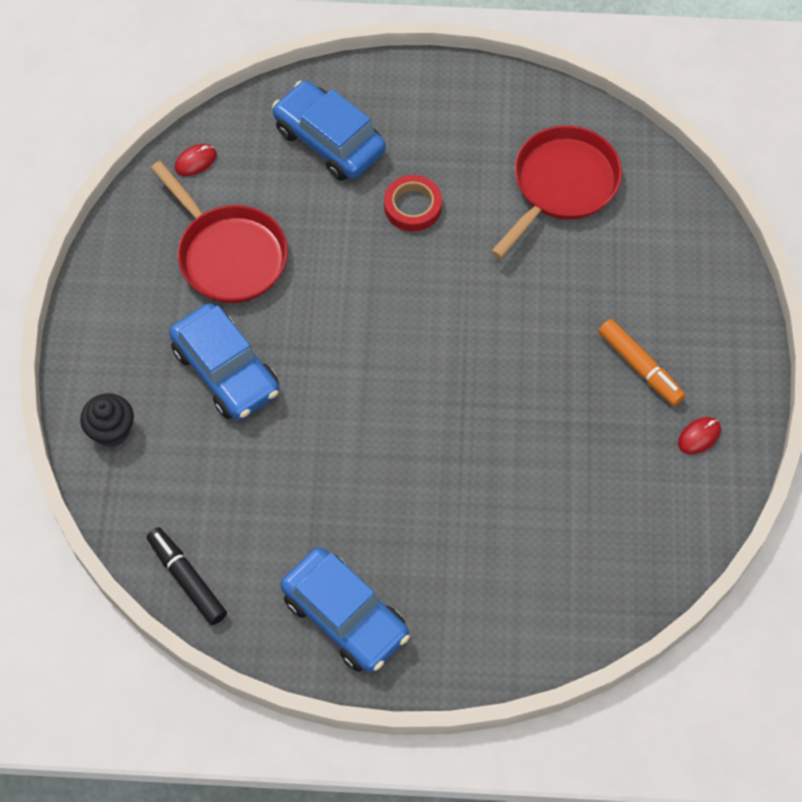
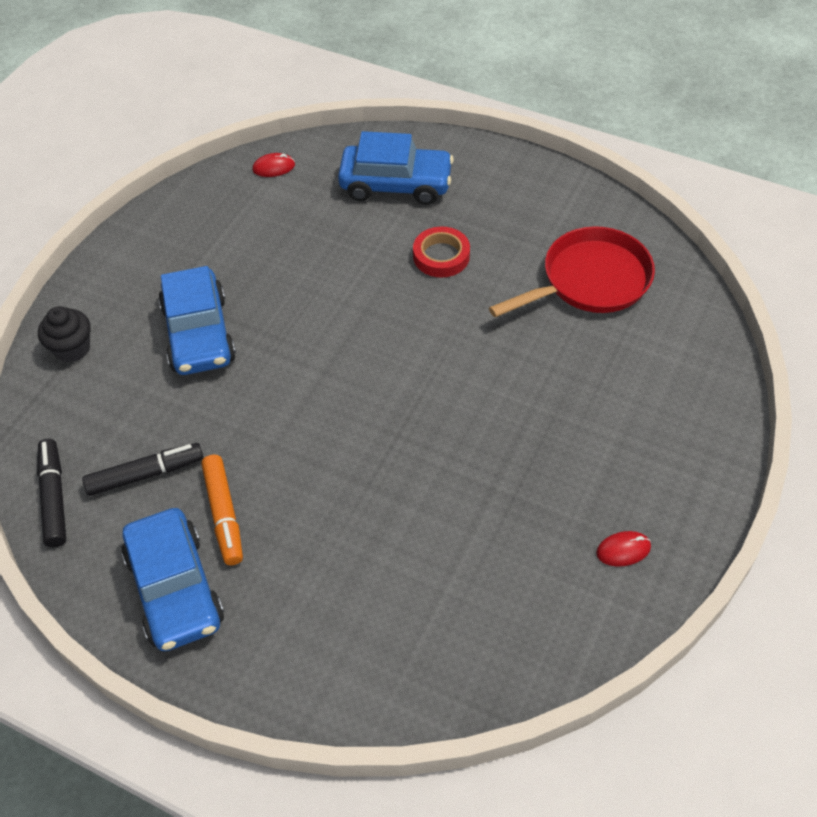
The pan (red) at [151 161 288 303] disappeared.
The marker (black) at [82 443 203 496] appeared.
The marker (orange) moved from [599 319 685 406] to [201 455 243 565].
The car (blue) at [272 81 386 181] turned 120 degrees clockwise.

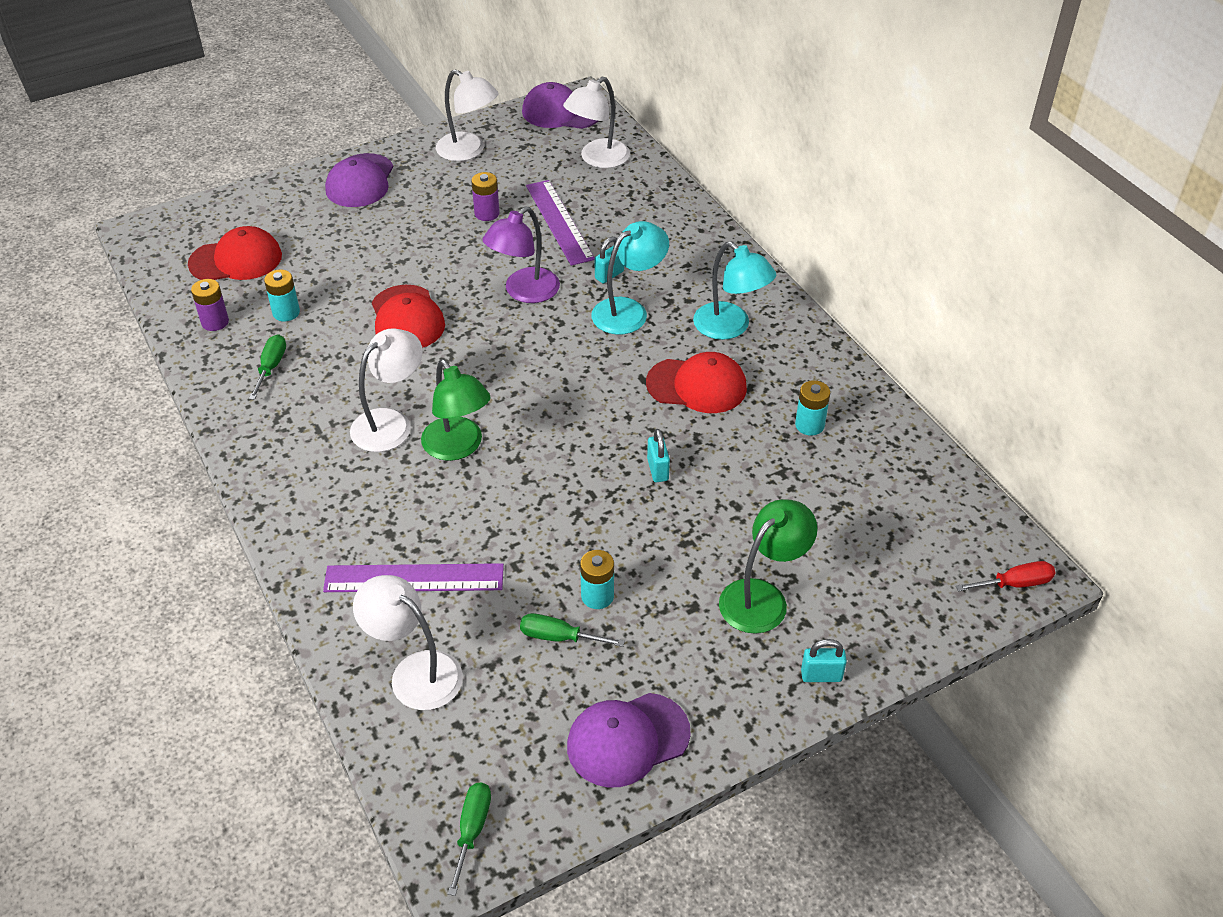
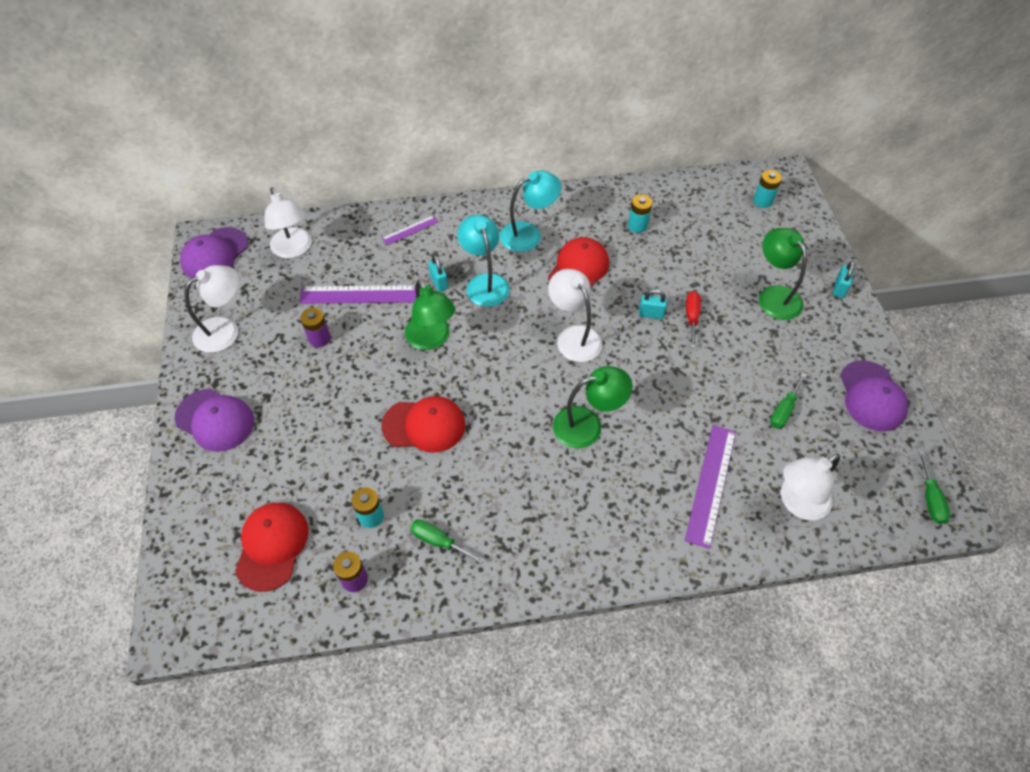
The ruler (purple) at [382 215 438 245] appeared.
The lamp (white) moved from [350 328 423 452] to [548 269 602 362].
The battery (turquoise) moved from [580 550 614 609] to [753 170 782 208].
The screwdriver (red) moved from [956 561 1055 592] to [686 291 701 348].
The lamp (purple) at [482 207 560 303] became the lamp (green) at [405 279 456 350].
The screwdriver (green) at [448 782 491 896] turned 120 degrees counterclockwise.

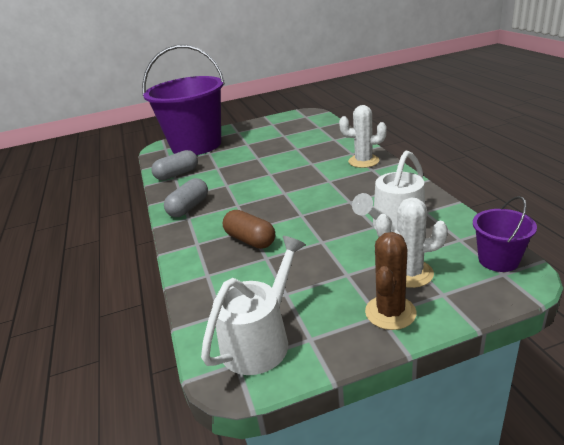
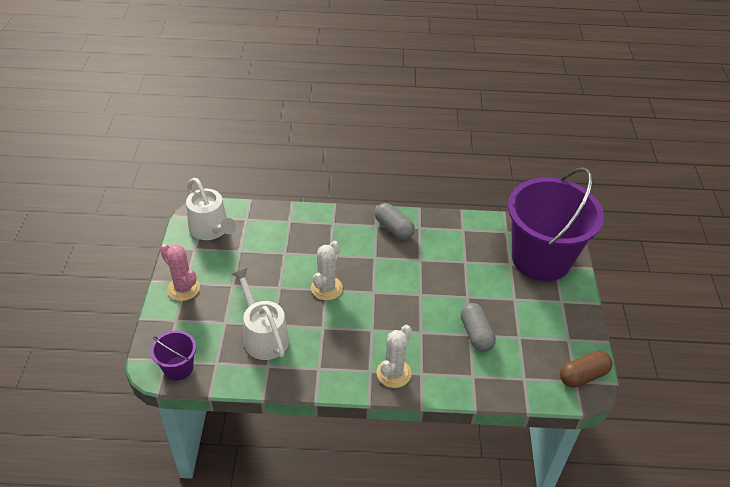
The capsule (grey) moved from [151 150 198 180] to [461 303 496 352].
The capsule (brown) moved from [223 210 275 249] to [560 351 613 388].
The cactus (white) moved from [376 197 448 288] to [311 241 343 300].
The cactus (brown) at [365 232 416 330] became the cactus (pink) at [160 244 200 301].

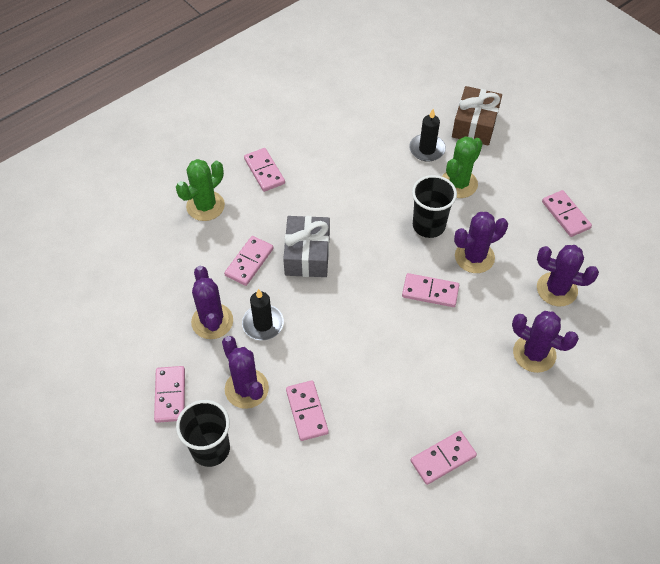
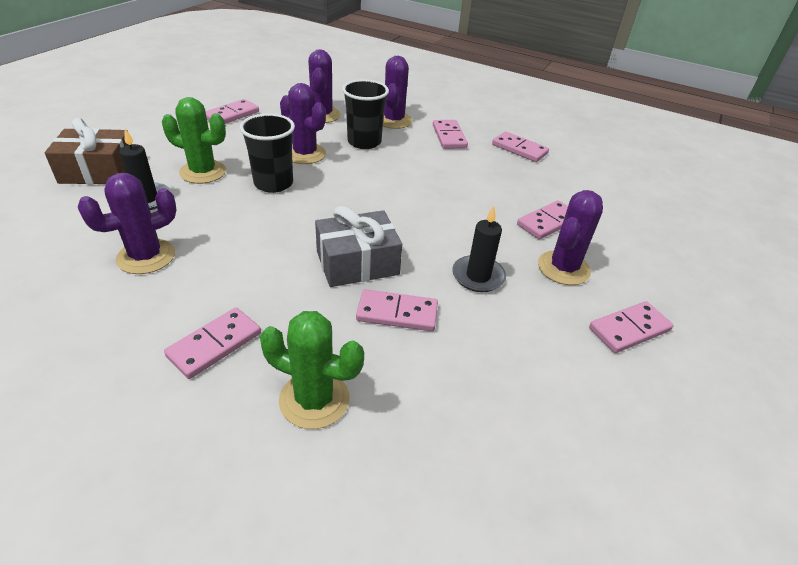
The cup (black) moved from [176 400 230 467] to [342 79 389 149].
The cactus (purple) moved from [191 266 233 339] to [78 173 177 274].
The domino (pink) moved from [402 273 459 307] to [433 120 468 149].

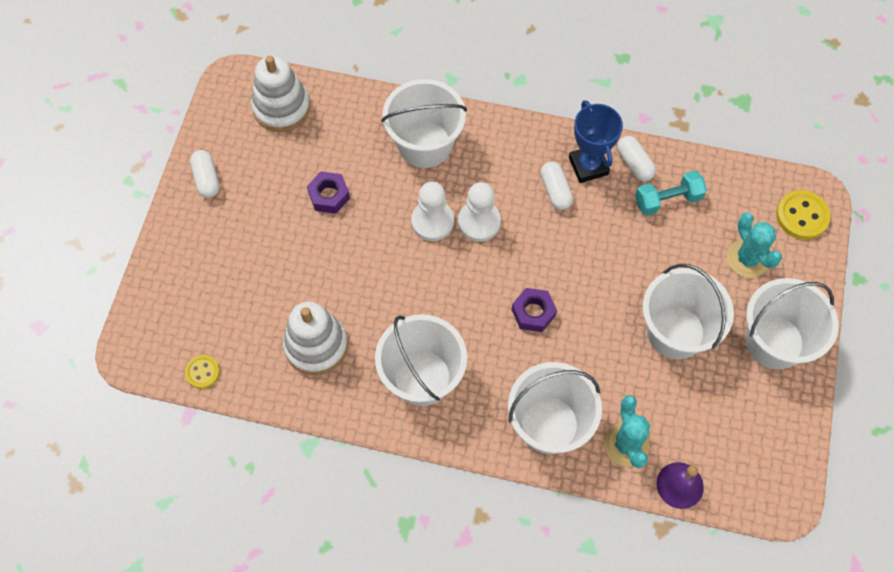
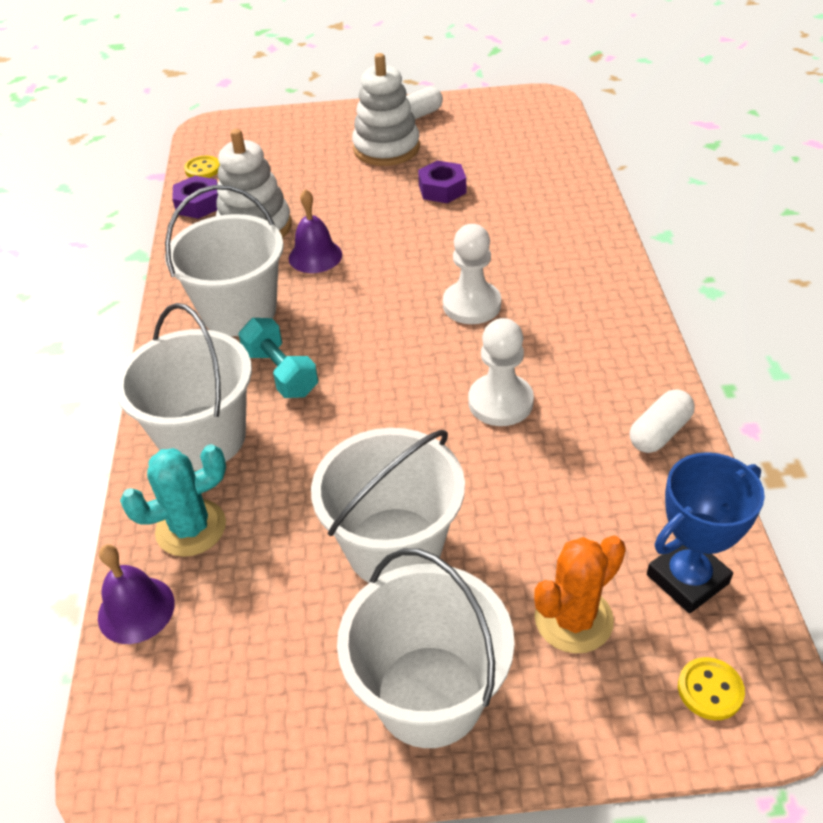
The bucket (white) at [381 79 467 168] disappeared.
The capsule (white) at [540 162 573 210] disappeared.
The bell (purple) at [289 189 342 273] appeared.
The stacking toy (white) moved from [251 56 311 132] to [352 53 420 166].
The pawn (white) moved from [411 182 454 241] to [468 318 534 426].
The nut (purple) moved from [512 288 557 332] to [172 176 218 219].
The trophy (blue) moved from [569 100 623 183] to [647 452 765 614].
The dumbbell (turquoise) moved from [635 170 707 216] to [238 318 318 398].
The cactus (turquoise) at [727 212 782 278] became the cactus (orange) at [534 535 626 654].
The button (yellow) at [776 190 831 240] changed to 0.62 times the size.

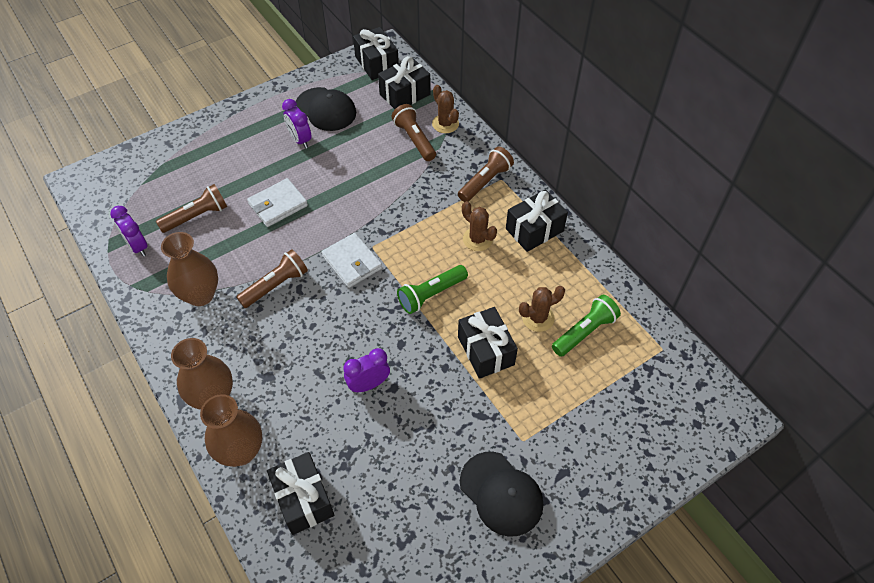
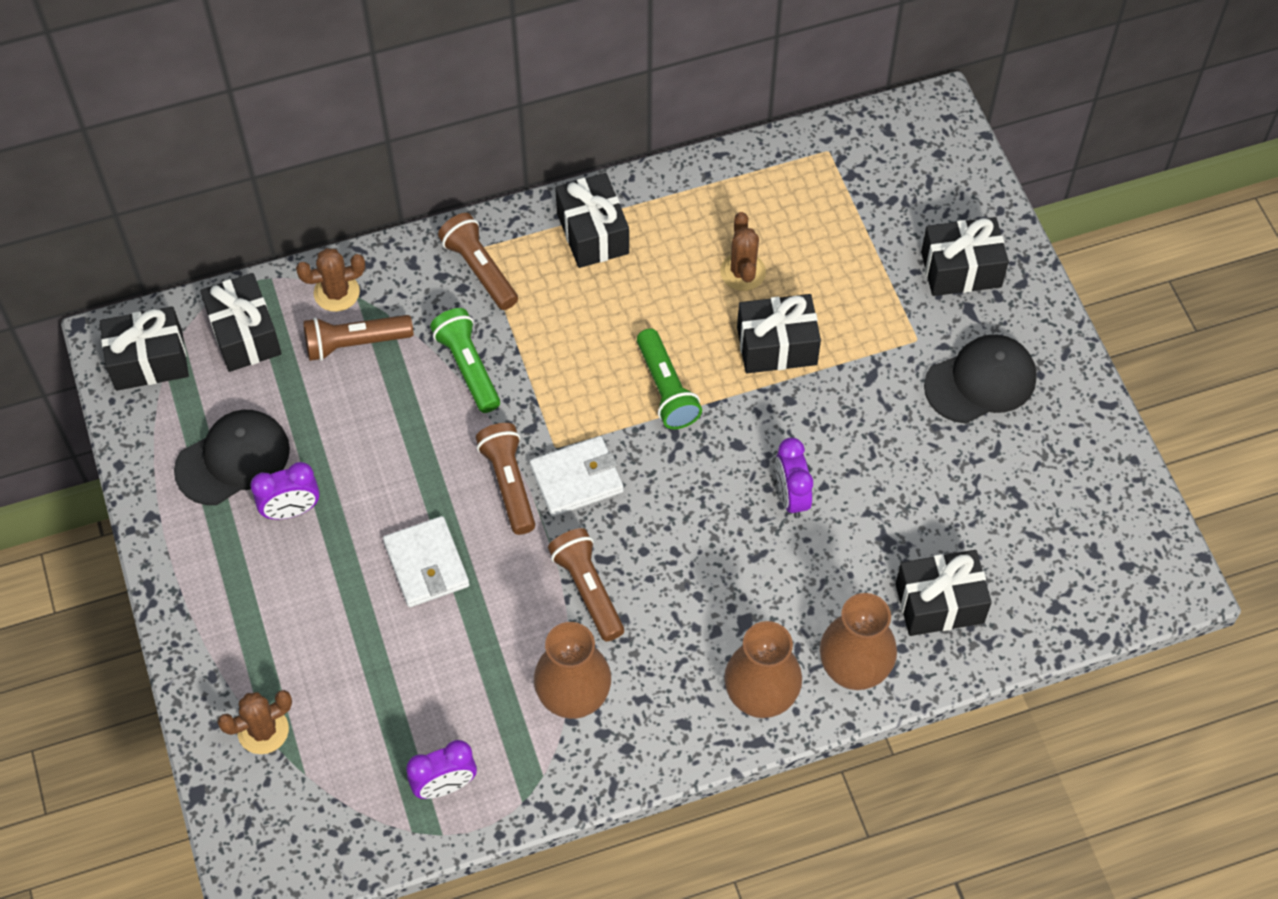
The gift (black) at [921 217 1009 296] appeared.
The flashlight (brown) moved from [156 184 227 233] to [476 423 535 535].
The cactus (brown) moved from [462 201 497 251] to [217 690 292 754].
The flashlight (green) moved from [552 295 621 357] to [430 308 500 413].

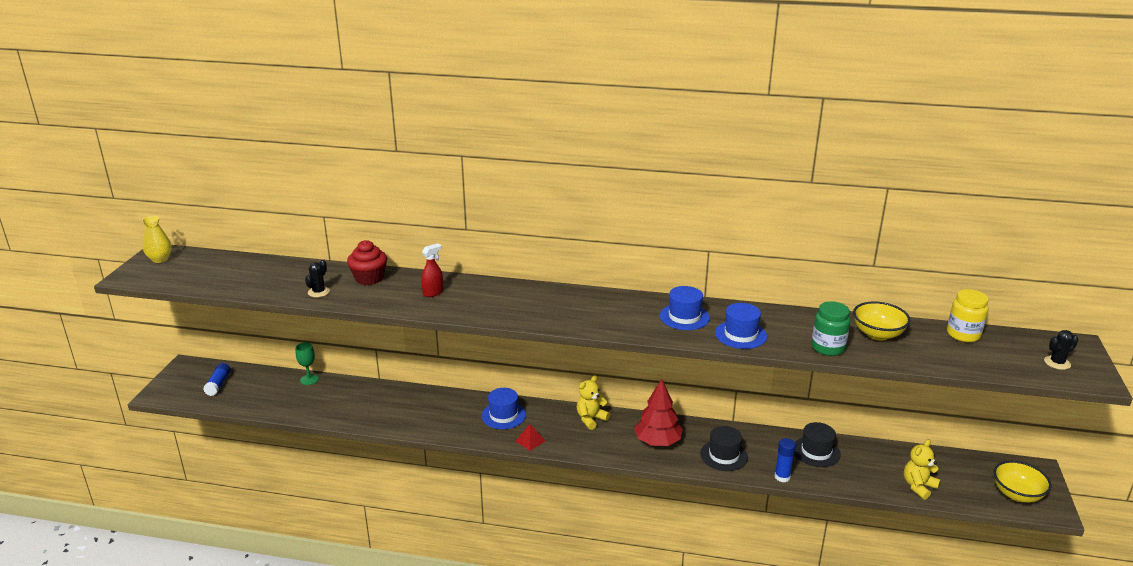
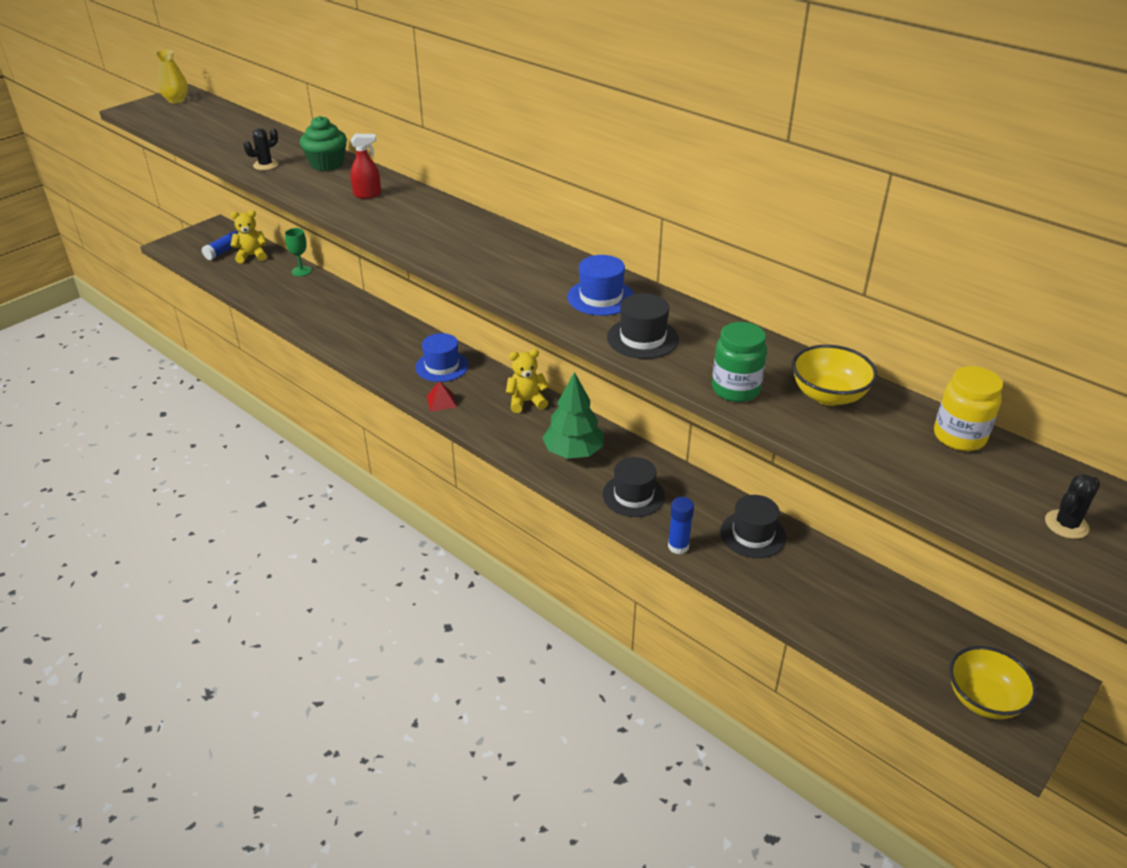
The teddy bear (yellow) moved from [904 439 940 500] to [230 210 267 263].
The cupcake (red) at [347 240 387 285] became the cupcake (green) at [300 116 347 171].
The tree (red) at [634 379 682 446] became the tree (green) at [542 372 604 459].
The hat (blue) at [715 303 767 349] became the hat (black) at [607 293 679 359].
The cactus (black) at [1044 330 1078 370] turned 45 degrees counterclockwise.

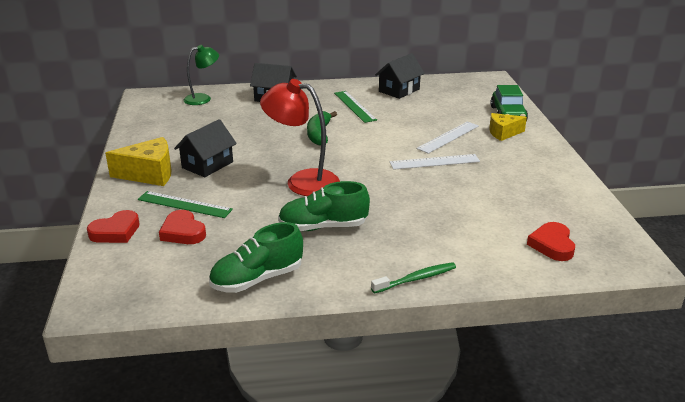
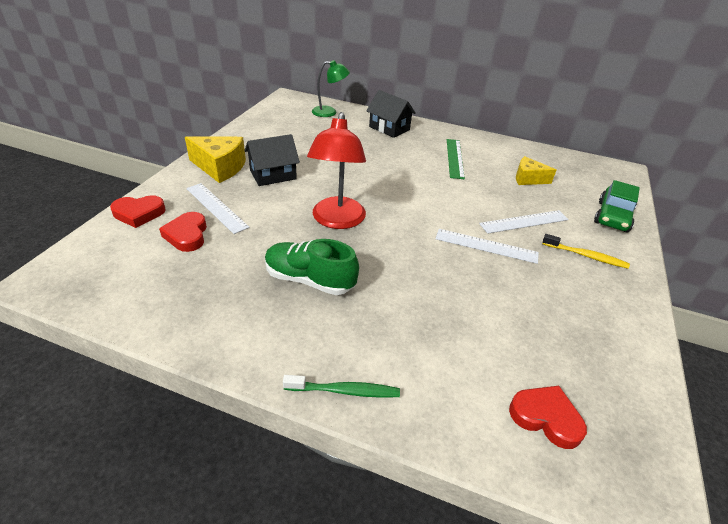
The shoe (green) at [209 222 303 293] disappeared.
The banana (green) at [307 111 337 146] disappeared.
The house (black) at [375 53 425 99] disappeared.
The toothbrush (yellow) at [542 234 630 269] appeared.
The cheese (yellow) moved from [489 113 527 141] to [516 156 556 185].
The ruler (green) at [138 191 233 218] became the ruler (white) at [186 183 250 234].
The lamp (red) at [260 79 340 196] turned 135 degrees counterclockwise.
The heart (red) at [527 222 575 261] turned 90 degrees clockwise.

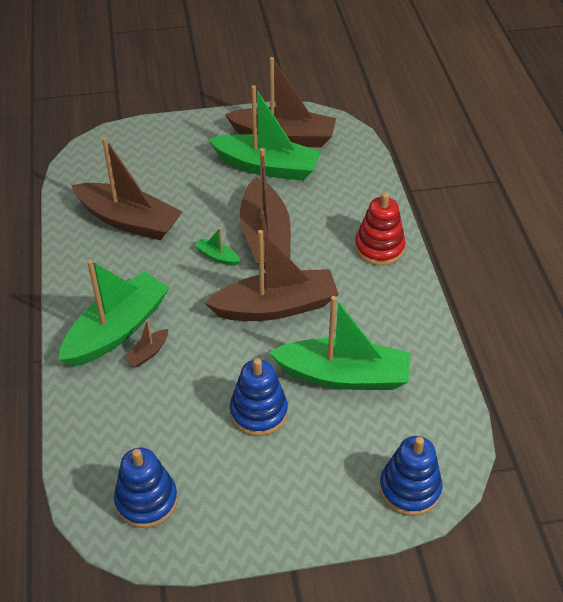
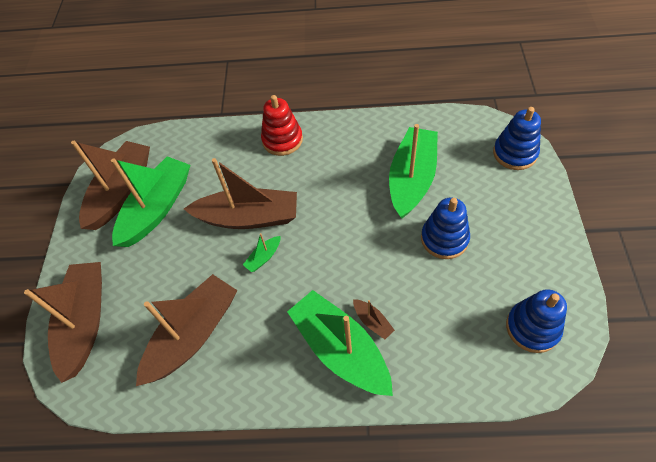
The boat (brown) moved from [205 230 339 321] to [24 262 102 383].

